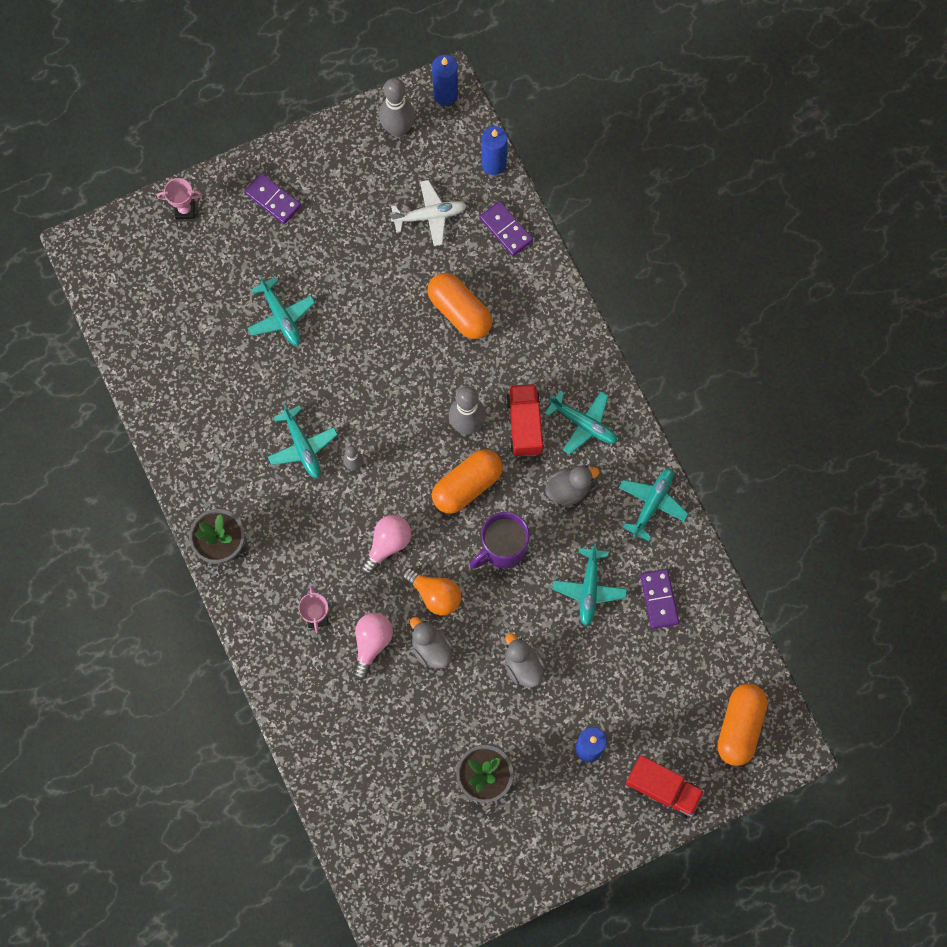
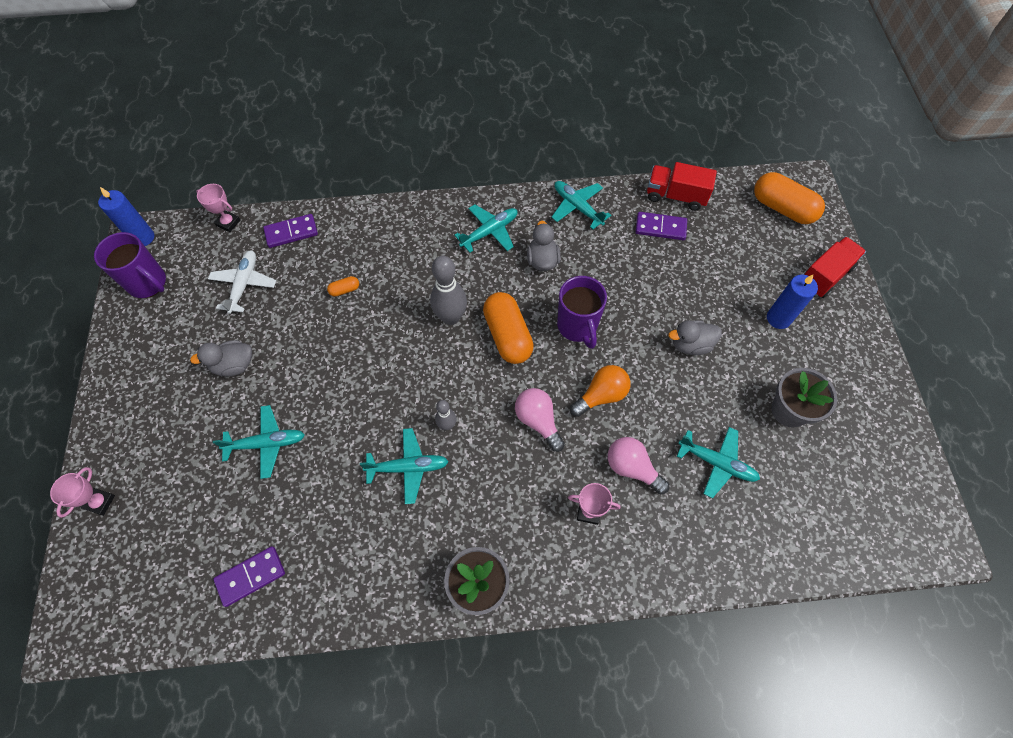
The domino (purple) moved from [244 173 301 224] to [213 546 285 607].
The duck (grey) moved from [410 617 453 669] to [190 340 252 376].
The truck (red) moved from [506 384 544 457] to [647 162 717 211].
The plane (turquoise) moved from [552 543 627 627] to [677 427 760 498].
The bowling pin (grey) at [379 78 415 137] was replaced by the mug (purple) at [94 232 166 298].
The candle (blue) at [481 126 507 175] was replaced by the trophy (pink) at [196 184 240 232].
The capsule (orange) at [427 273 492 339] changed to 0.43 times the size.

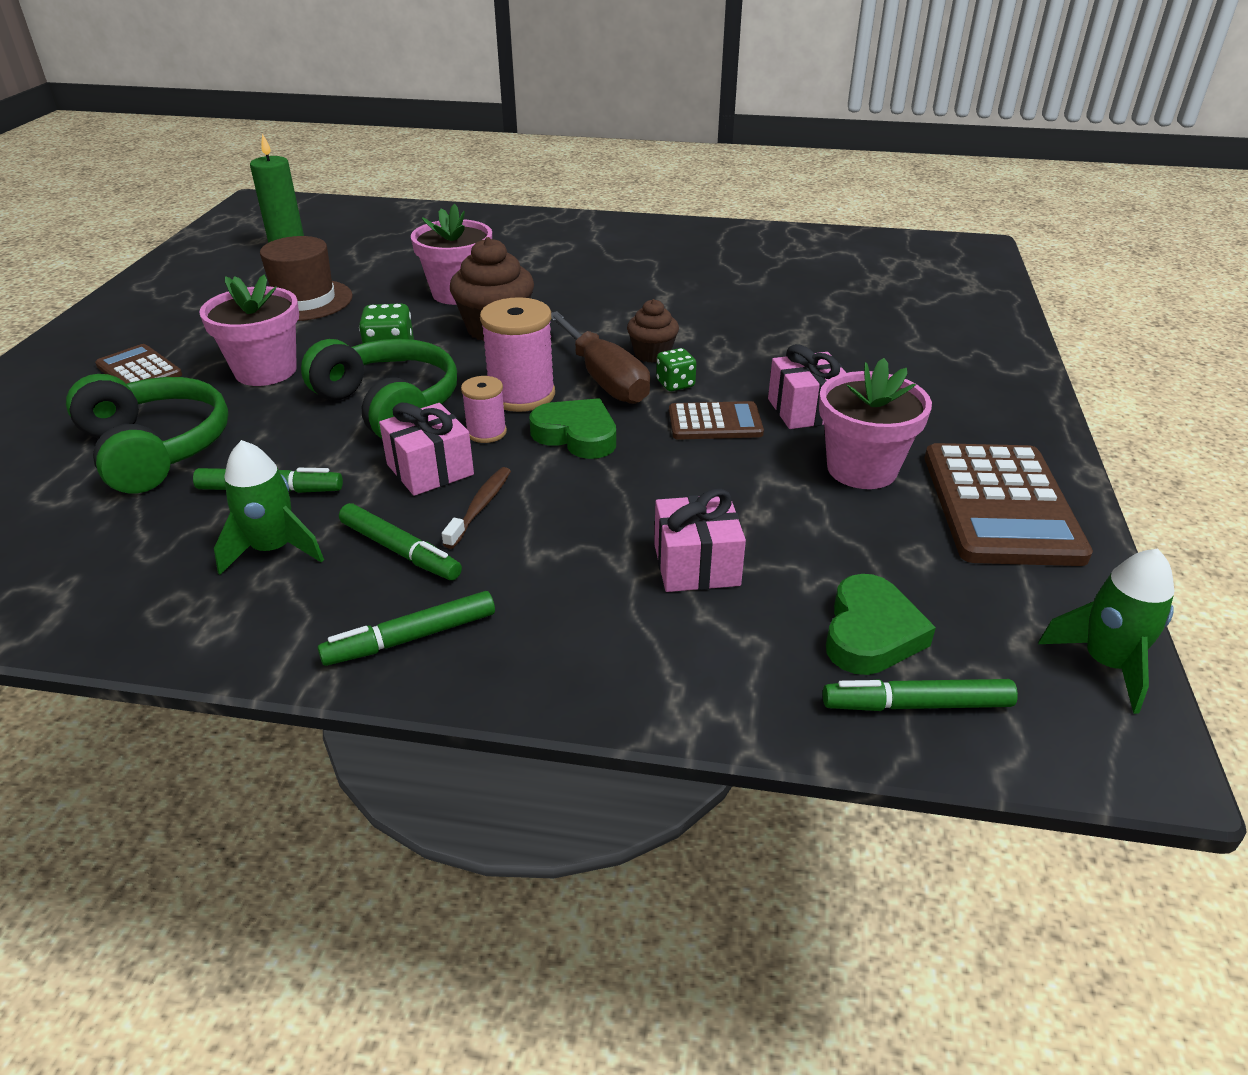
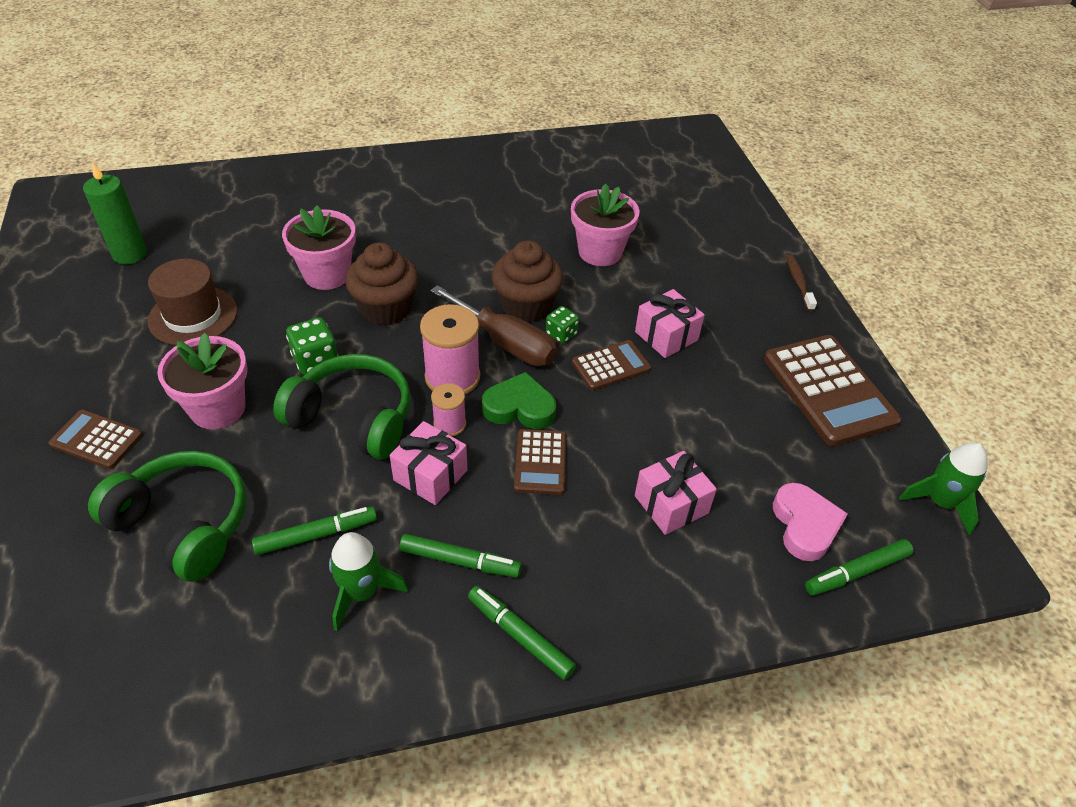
The calculator (brown) at [514 429 566 495] appeared.
The toothbrush (brown) moved from [442 467 511 549] to [786 255 817 311].
The flower pot (pink) moved from [819 358 932 489] to [571 183 639 266].
The heart (green) at [826 574 936 675] became the heart (pink) at [773 483 848 561].
The marker (green) at [318 591 495 666] turned 90 degrees clockwise.
The cupcake (brown) at [627 299 679 363] changed to 1.67 times the size.

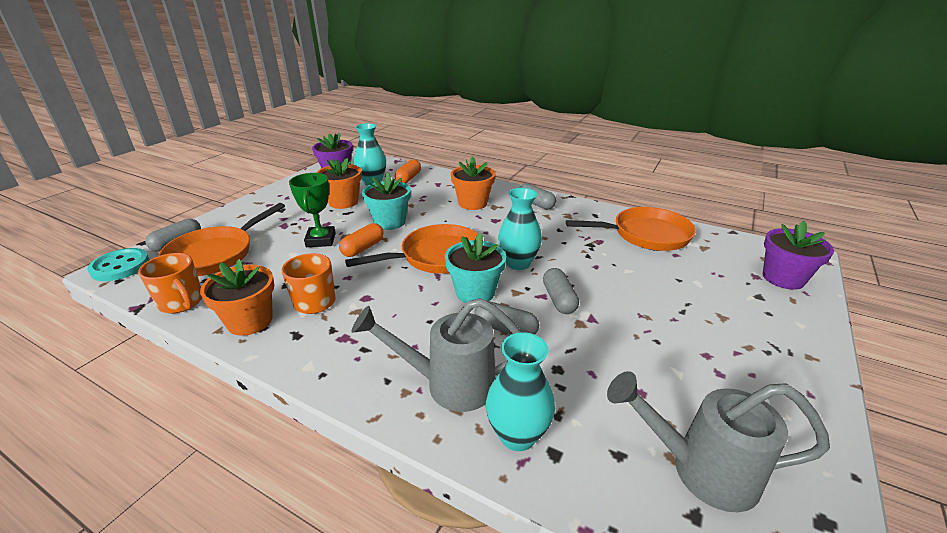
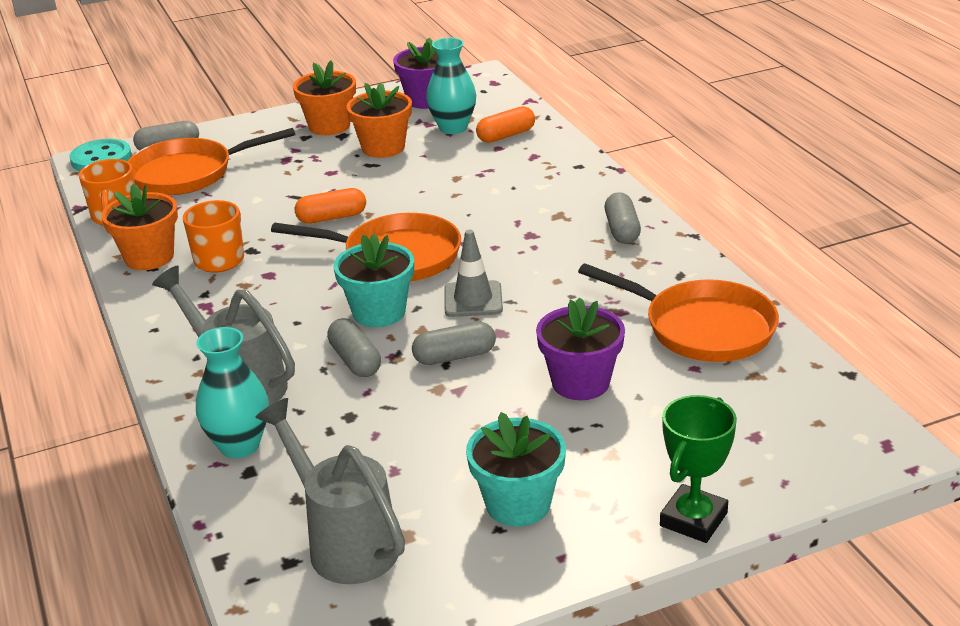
The trophy (green) moved from [289 173 336 247] to [660 395 737 543].
The flower pot (turquoise) moved from [362 173 411 230] to [466 412 566 527].
The flower pot (orange) moved from [451 156 495 210] to [293 60 356 135].
The flower pot (purple) moved from [763 221 834 290] to [536 297 625 400].
The vase (turquoise) at [498 188 542 270] was replaced by the traffic cone (grey) at [444 230 503 317].
The capsule (grey) at [543 268 579 314] turned 45 degrees clockwise.

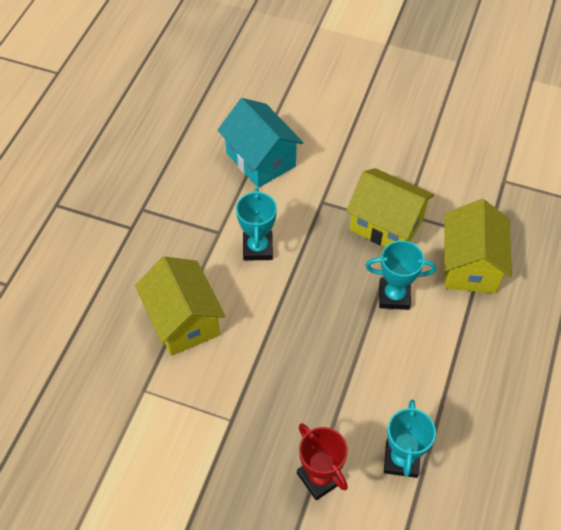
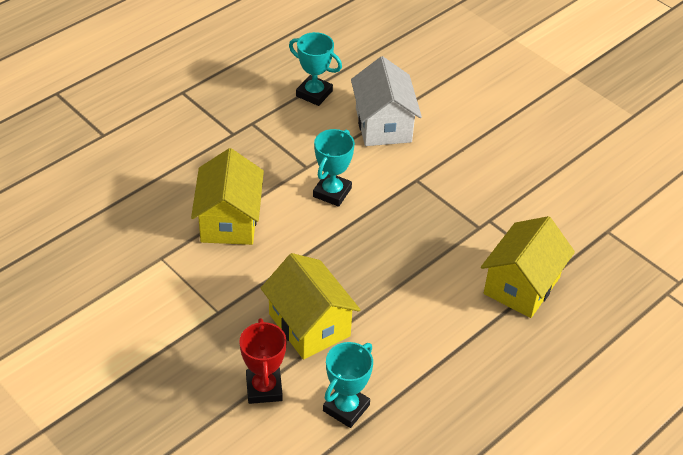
The house (yellow) moved from [346 168 434 247] to [261 253 361 360].
The trophy (turquoise) moved from [365 240 436 310] to [289 32 342 106].
The house (turquoise) at [218 98 303 188] became the house (white) at [351 56 422 146].

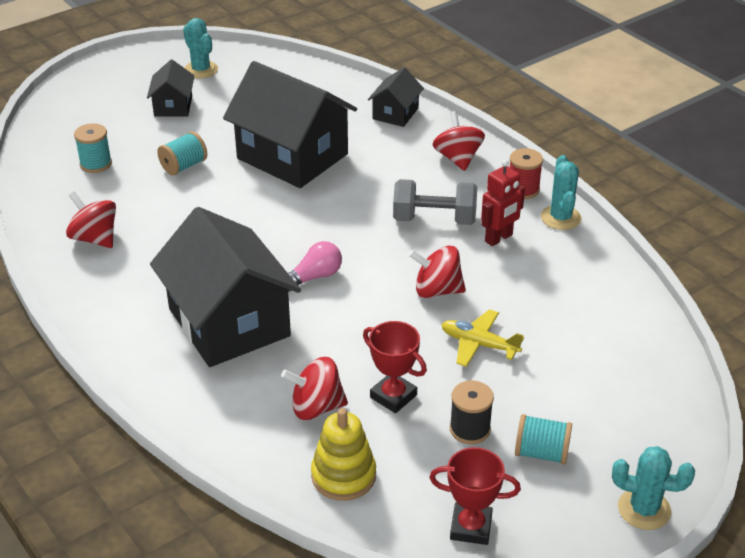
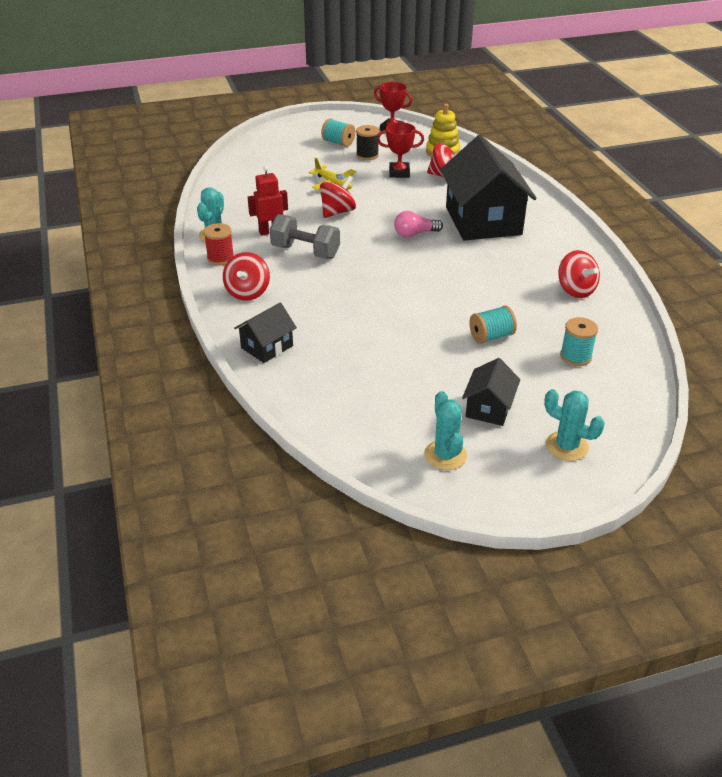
The house (black) at [223 61 357 188] disappeared.
The cactus (turquoise) moved from [612 446 695 530] to [544 389 605 461].
The trophy (red) at [363 321 427 413] turned 60 degrees counterclockwise.
The spinning top (red) at [409 245 466 298] turned 75 degrees counterclockwise.

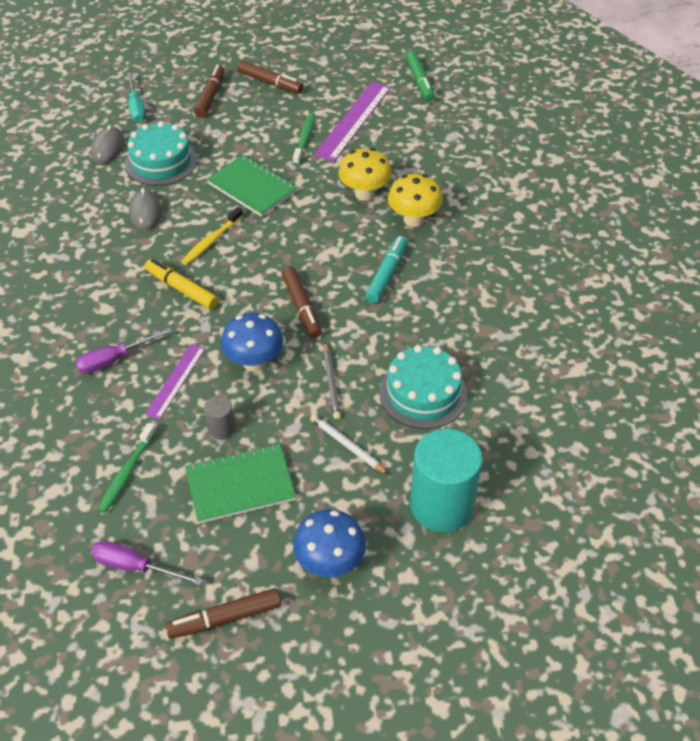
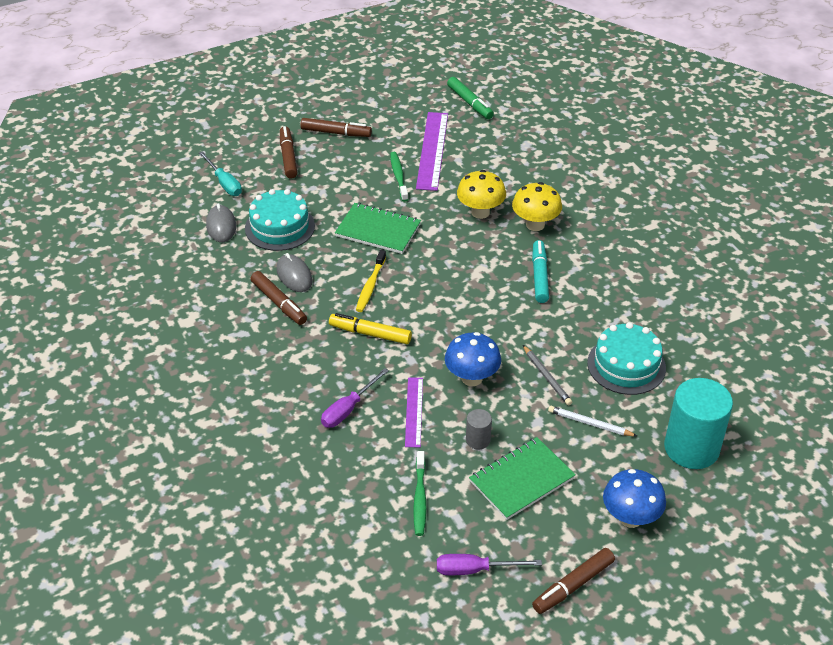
The marker (brown) moved from [281 266 322 338] to [250 271 307 325].

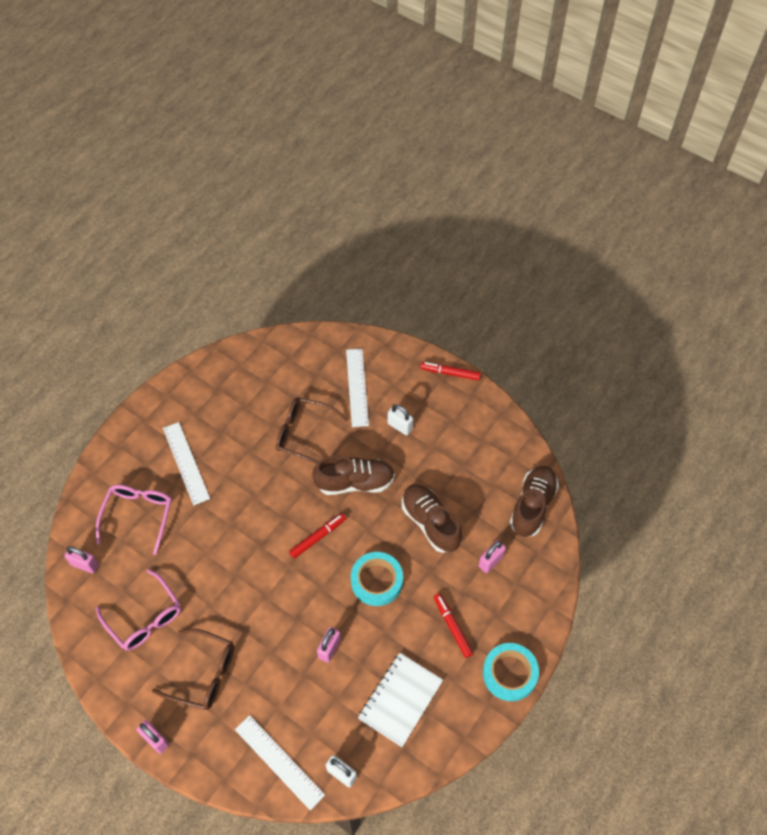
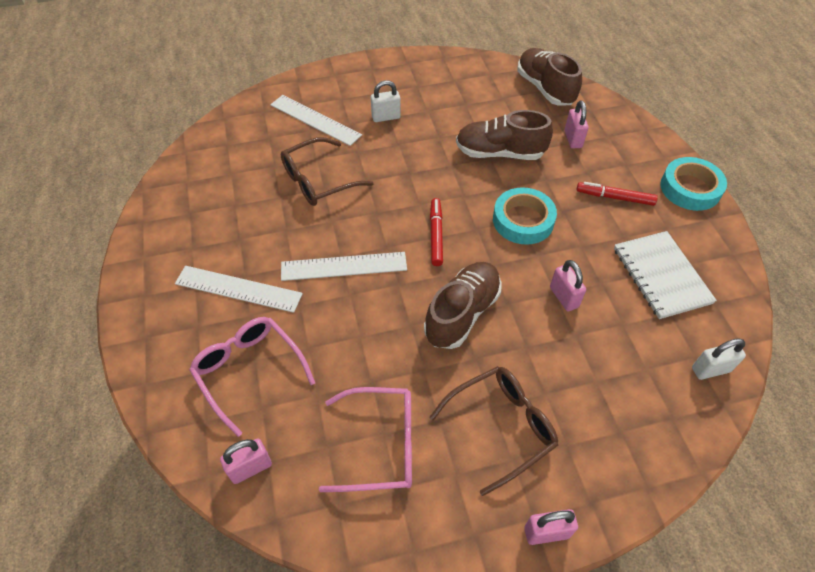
The marker (red) at [420 362 481 380] disappeared.
The ruler (white) moved from [235 715 325 811] to [281 252 407 281].
The shoe (brown) moved from [312 455 395 495] to [424 262 501 349].

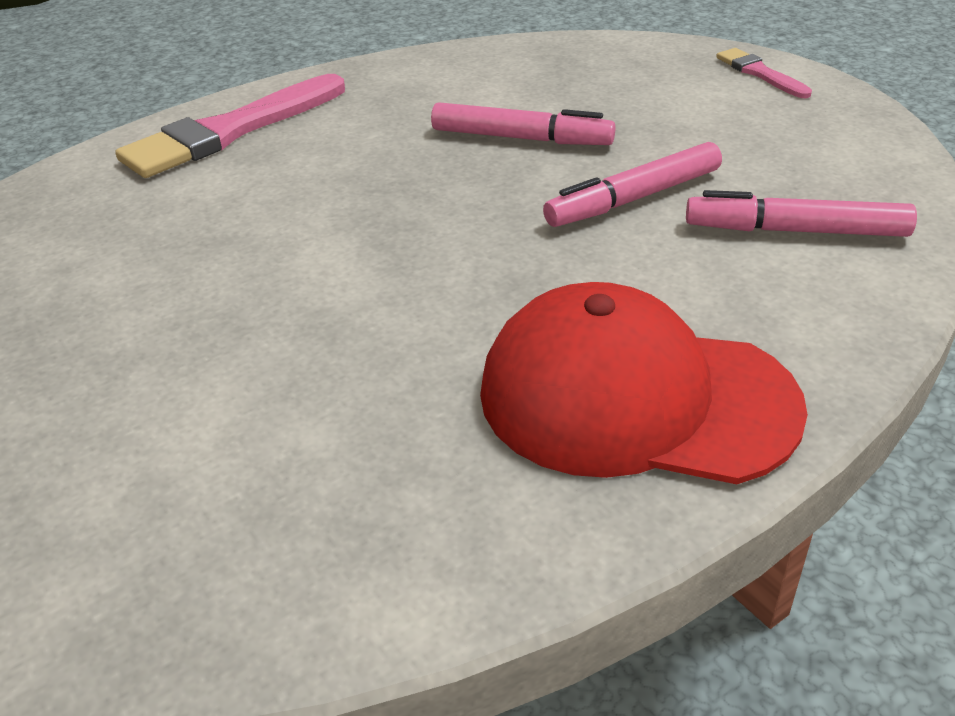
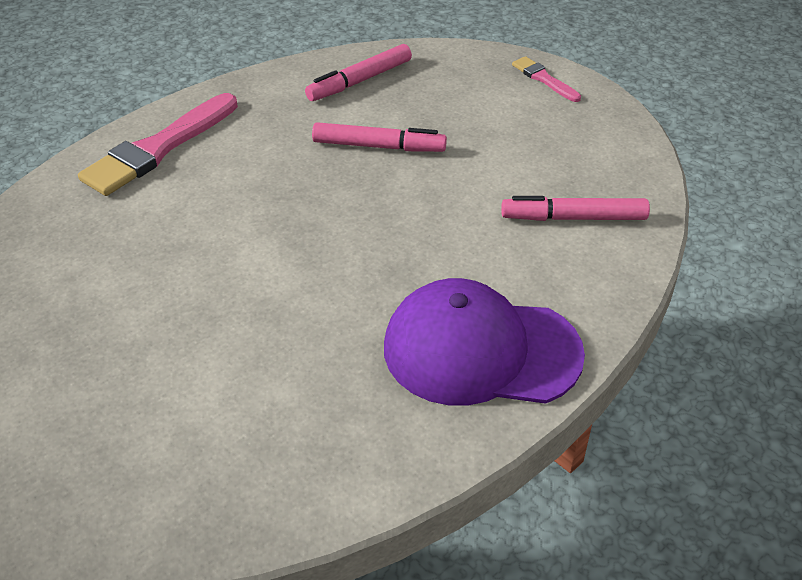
The marker (pink) moved from [543 142 722 227] to [305 44 412 101].
The cap (red) at [480 282 808 484] became the cap (purple) at [384 278 585 406].

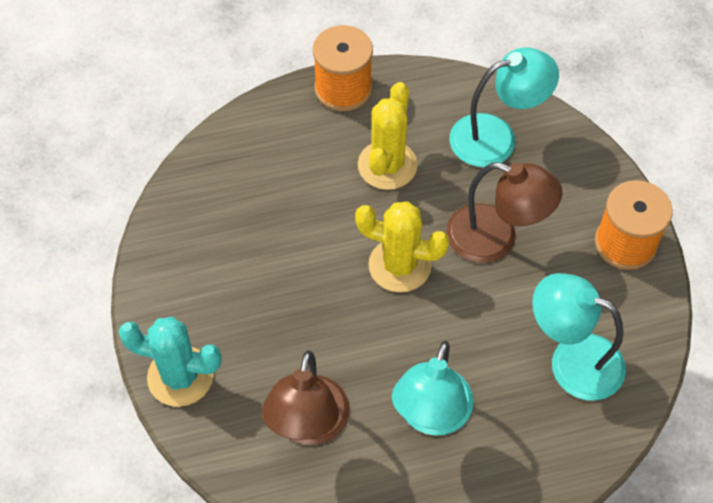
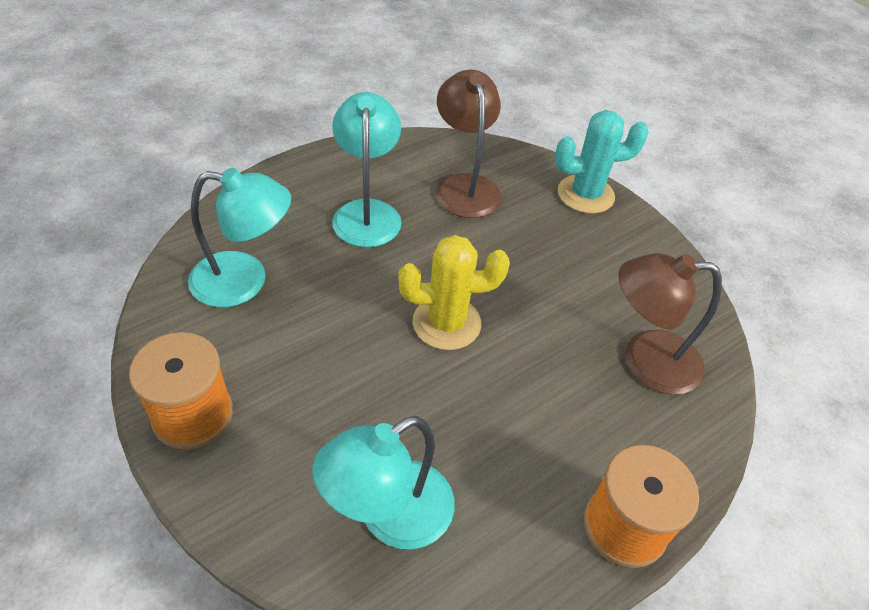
The cactus (yellow) at [358 82 418 190] disappeared.
The lamp (brown) moved from [446 162 562 263] to [618 253 722 395].

